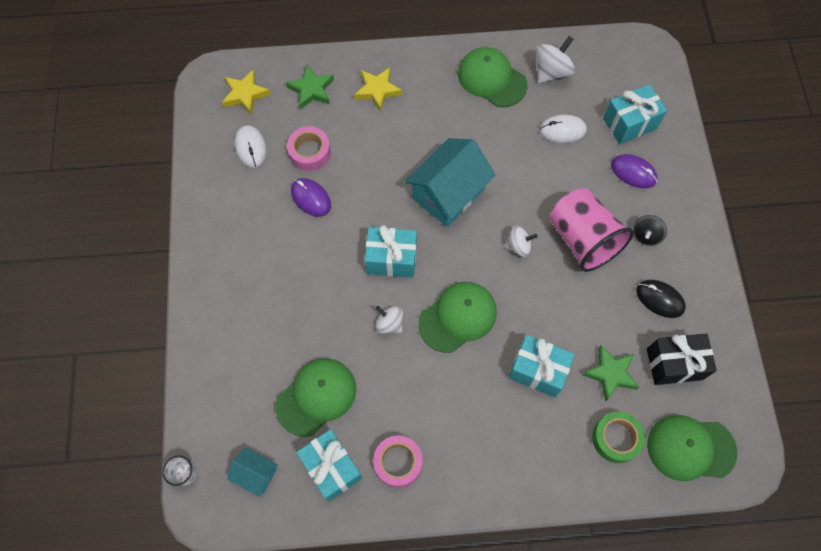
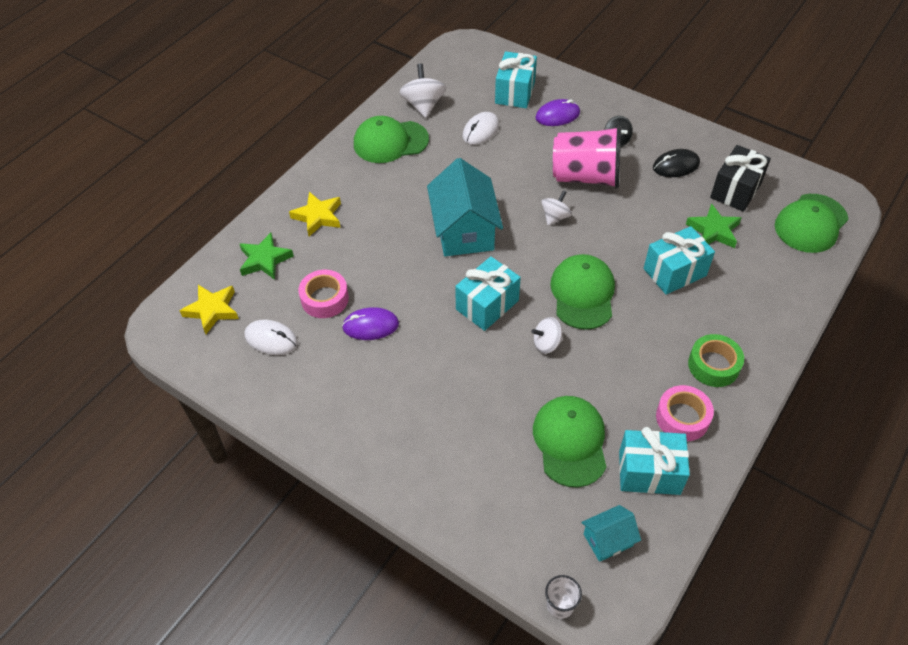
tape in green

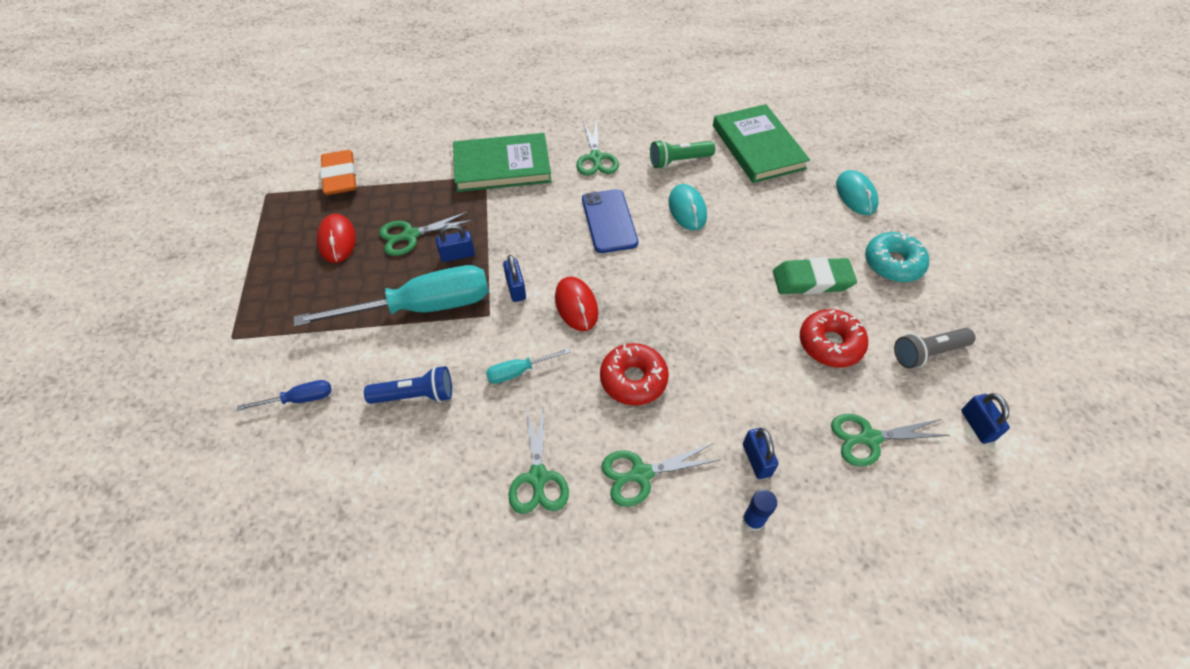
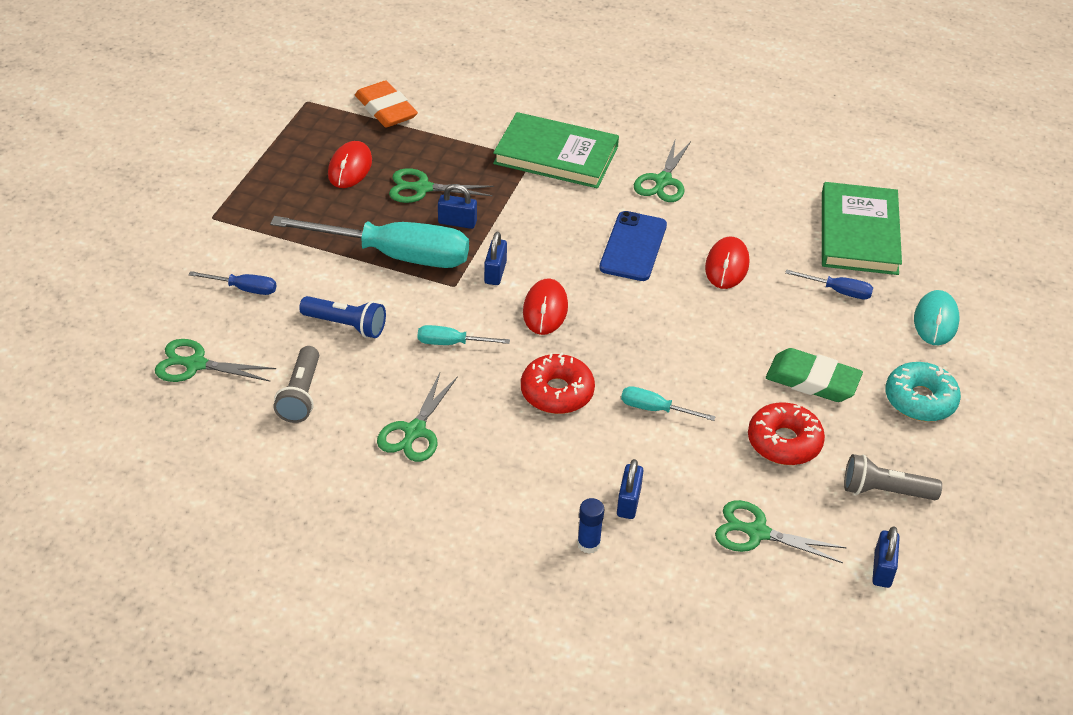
torch in green; eraser in orange; computer mouse in scarlet (3rd from left); pair of scissors in green (1st from left); flat screwdriver in cobalt (2nd from left); torch in gray (1st from left); flat screwdriver in aqua (3rd from left)

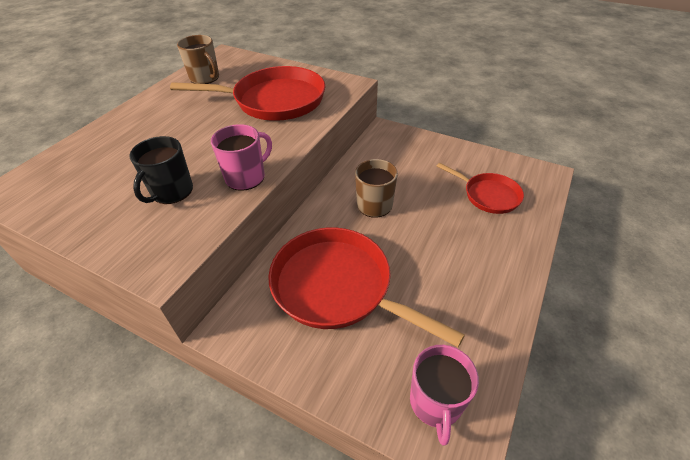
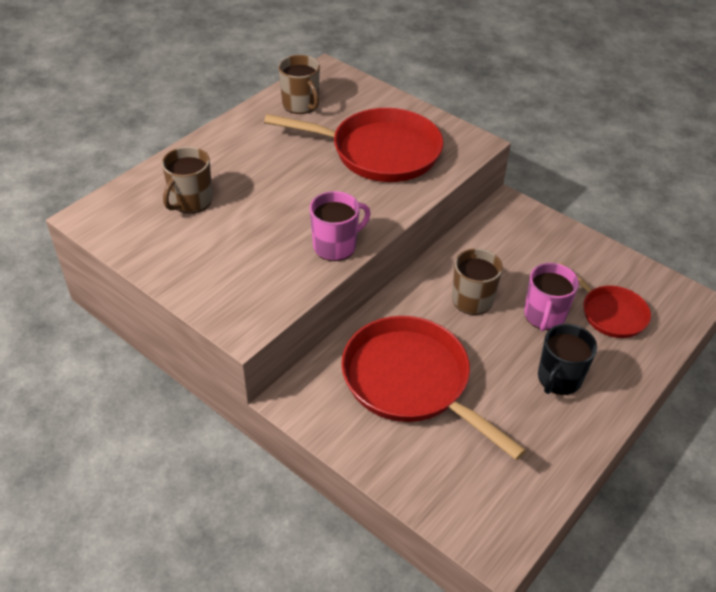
tea mug in jet-black; tea mug in rosy (2nd from left); tea mug in dark brown (1st from left)

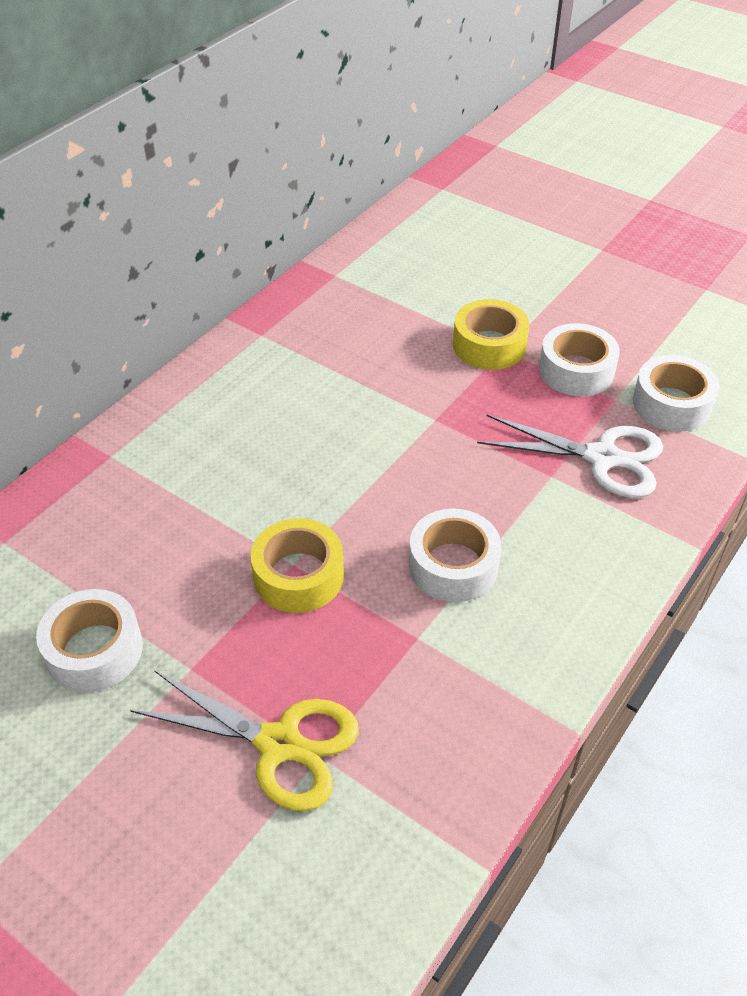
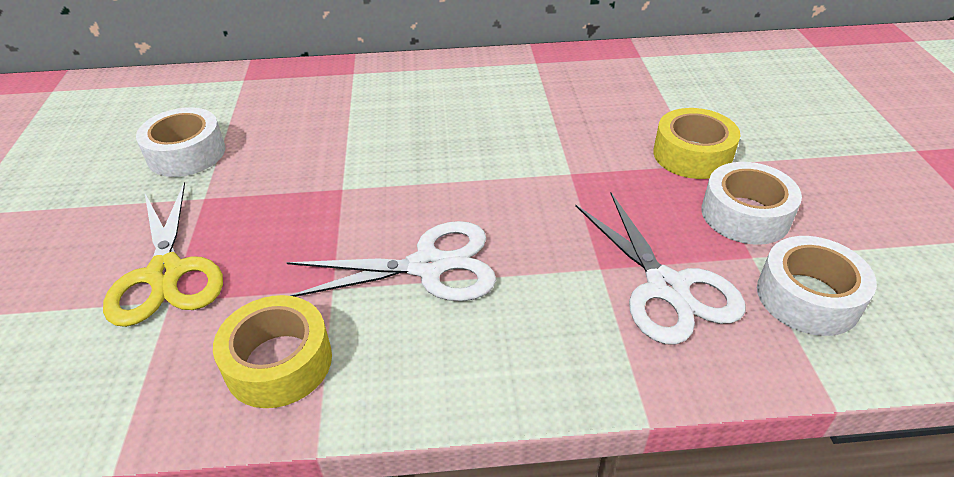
pair of scissors in pure white (1st from left); tape in yellow (1st from left)

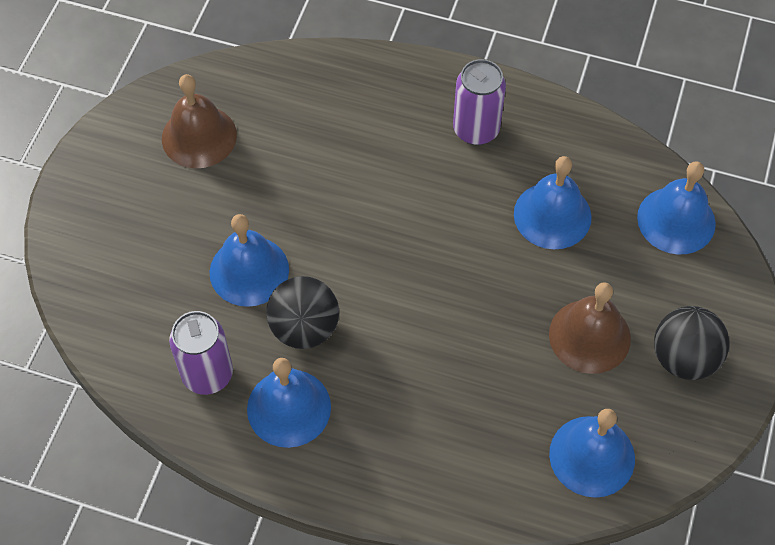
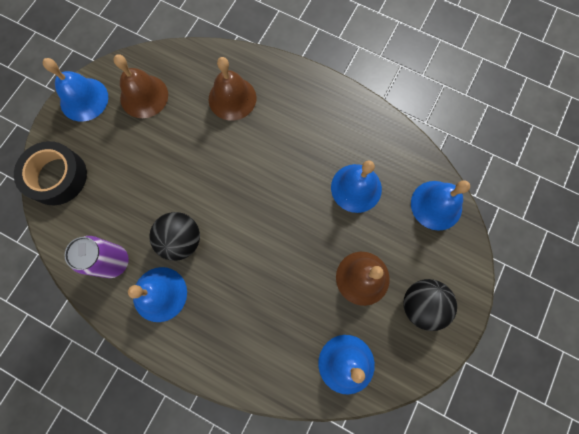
can in purple (2nd from left in the first image); hand bell in cobalt (1st from left); hand bell in dark brown (2nd from left); tape in jet-black

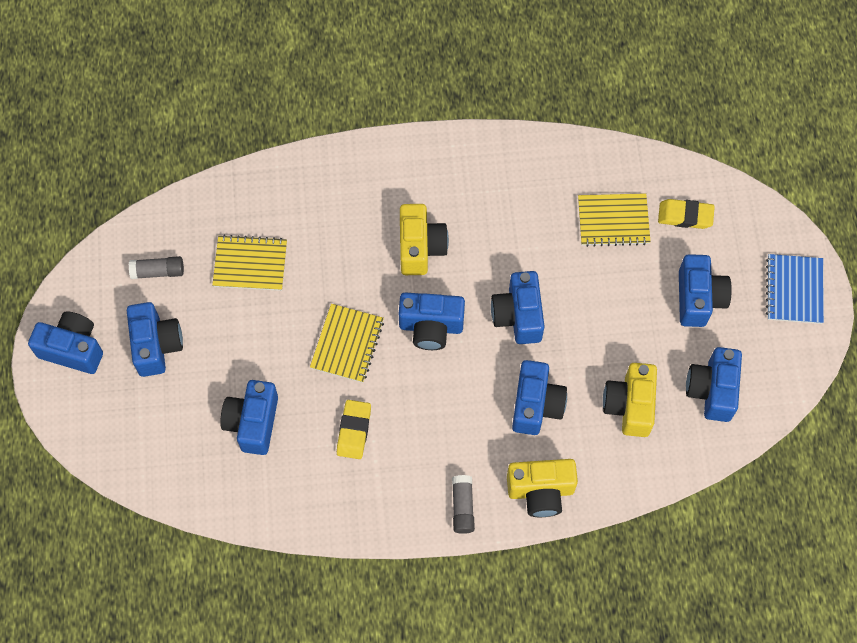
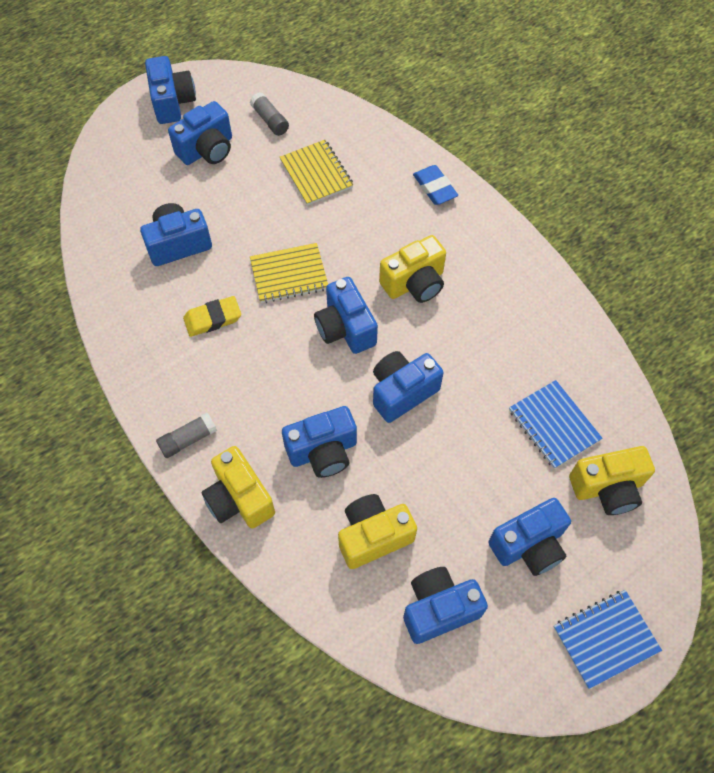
notebook in cobalt (1st from left); compact camera in yellow (4th from left); eraser in cobalt

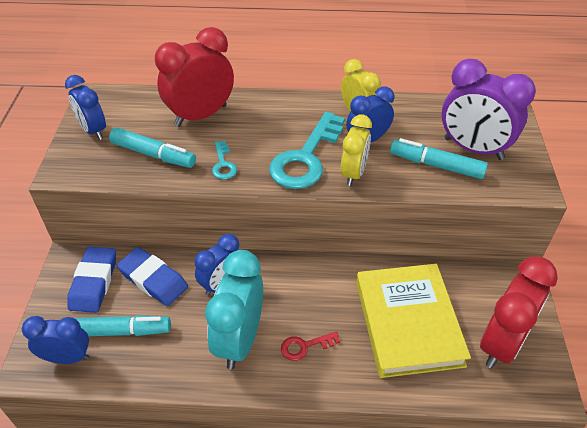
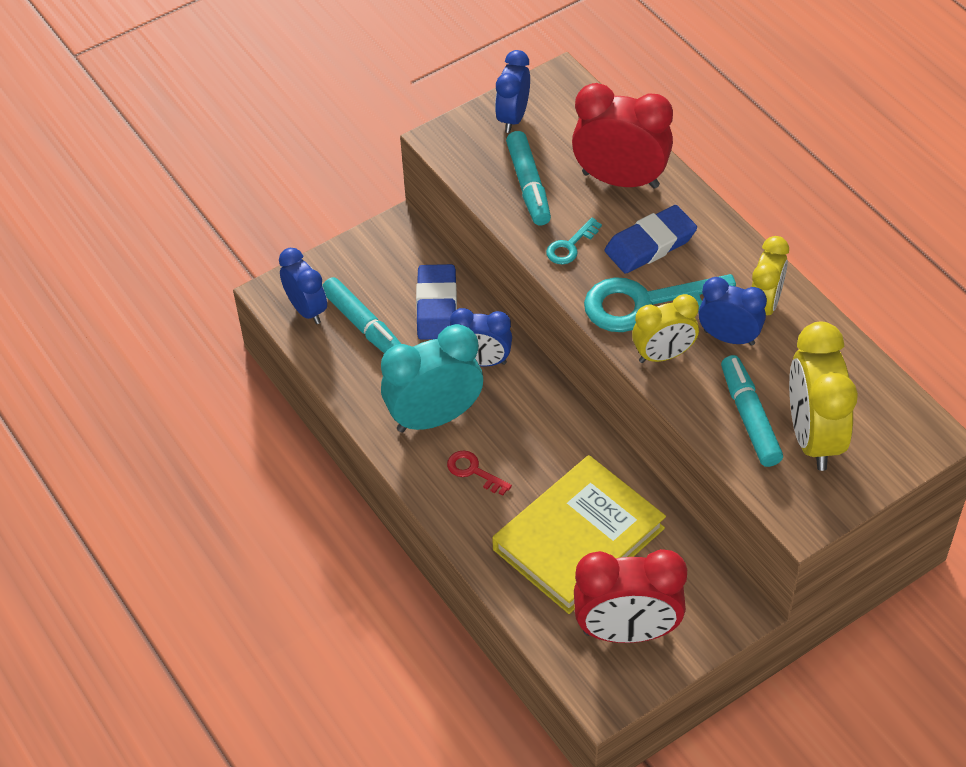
clock in yellow (3rd from left); eraser in cobalt (2nd from left)

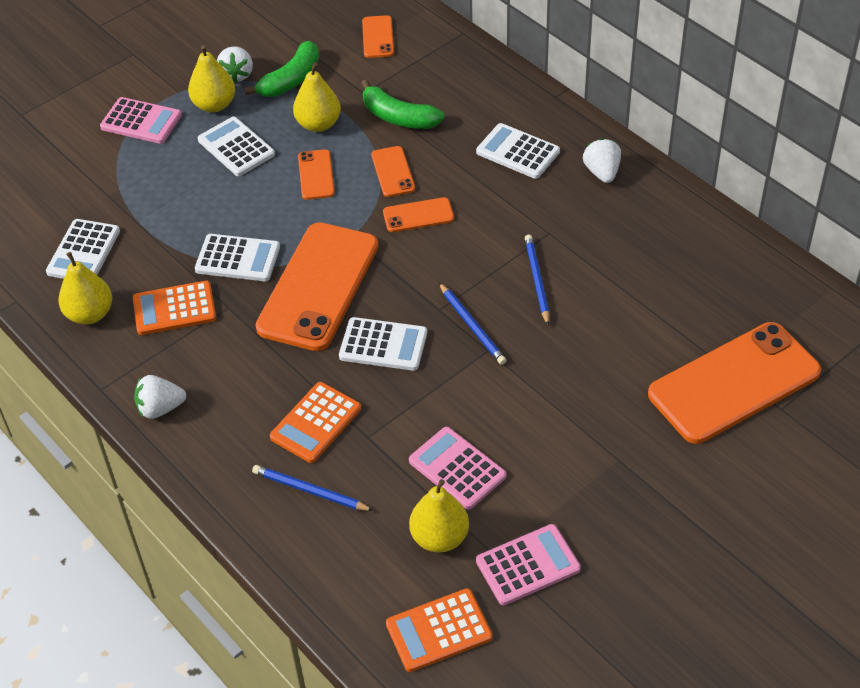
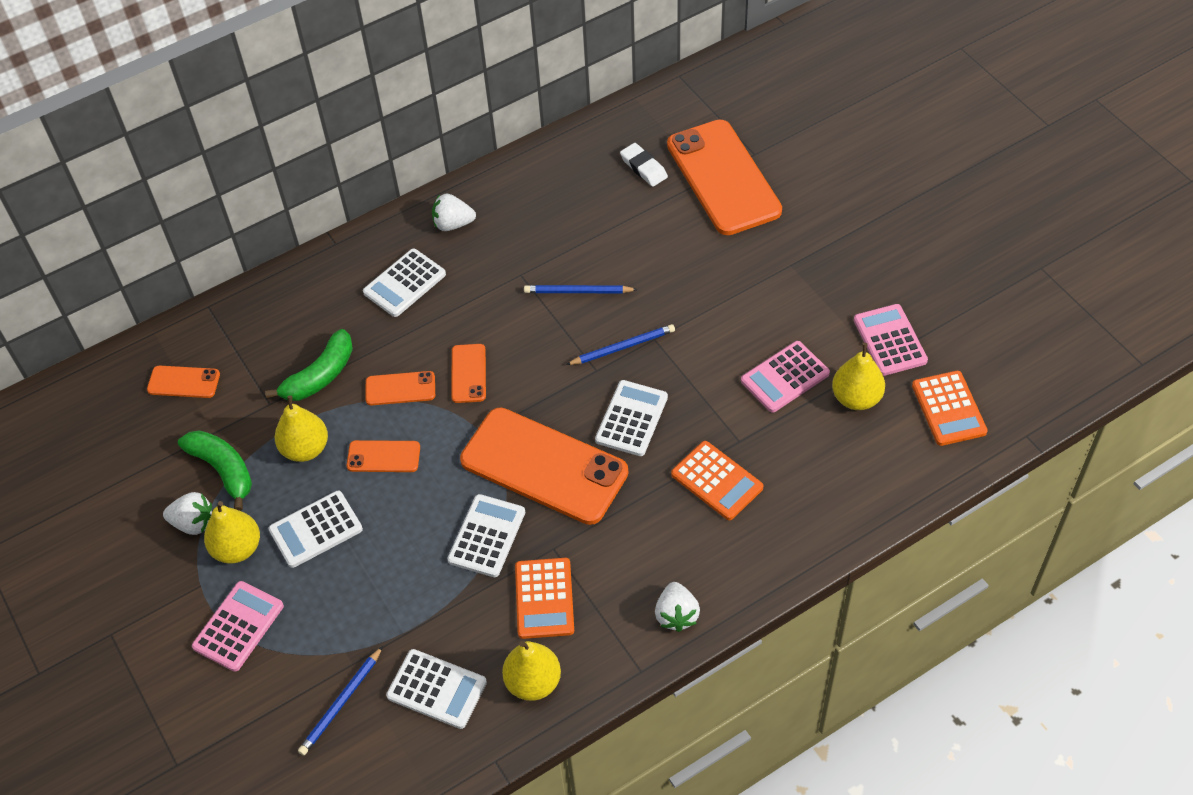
pencil in cobalt (1st from left); eraser in pure white

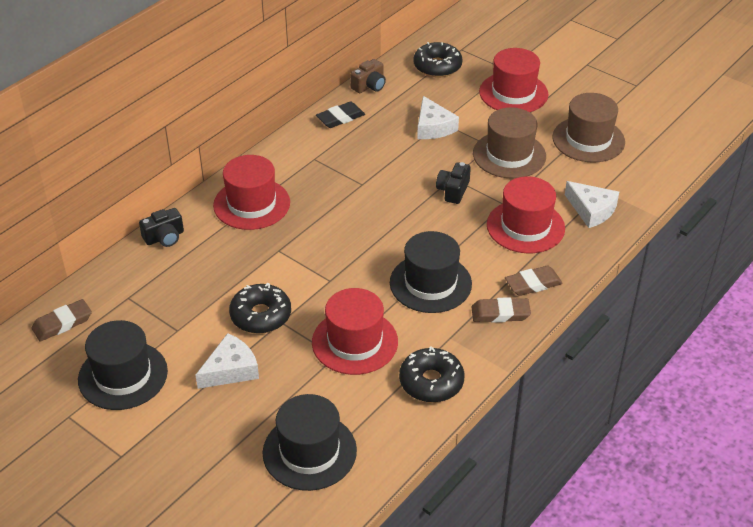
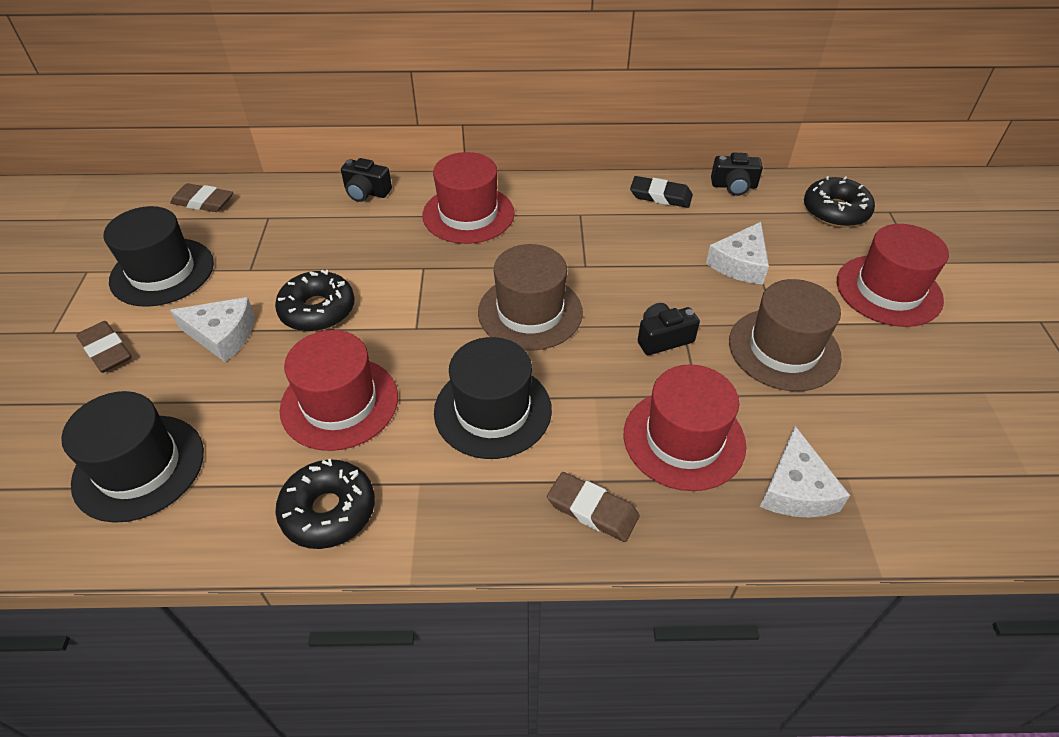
compact camera in jet-black (3rd from left); top hat in dark brown (1st from left); eraser in dark brown (1st from left)

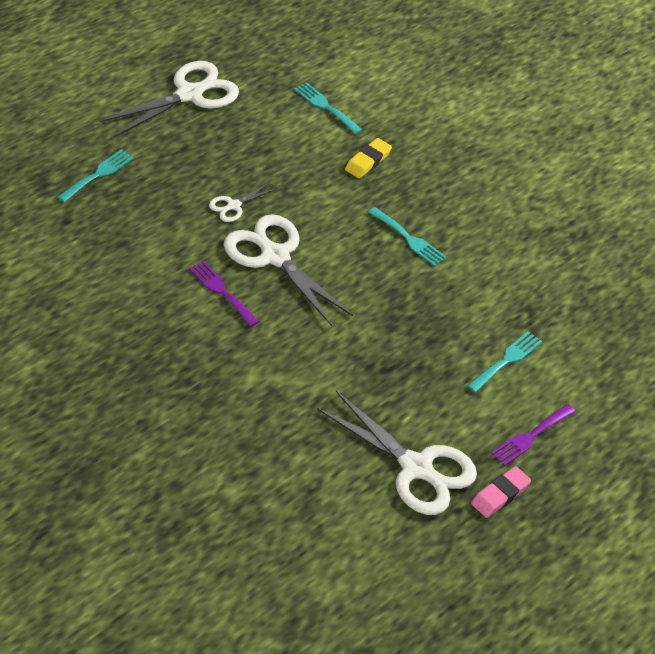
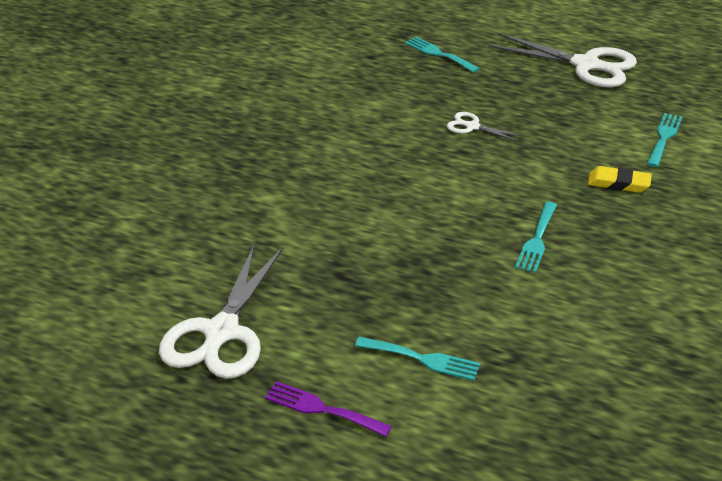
dinner fork in aqua (2nd from left); pair of scissors in pure white (3rd from left in the first image); dinner fork in purple (1st from left in the first image); eraser in rosy

